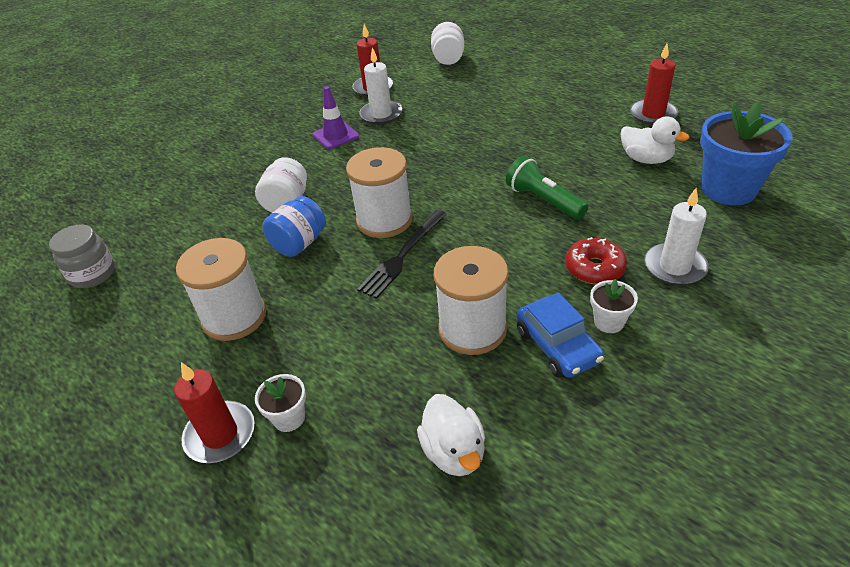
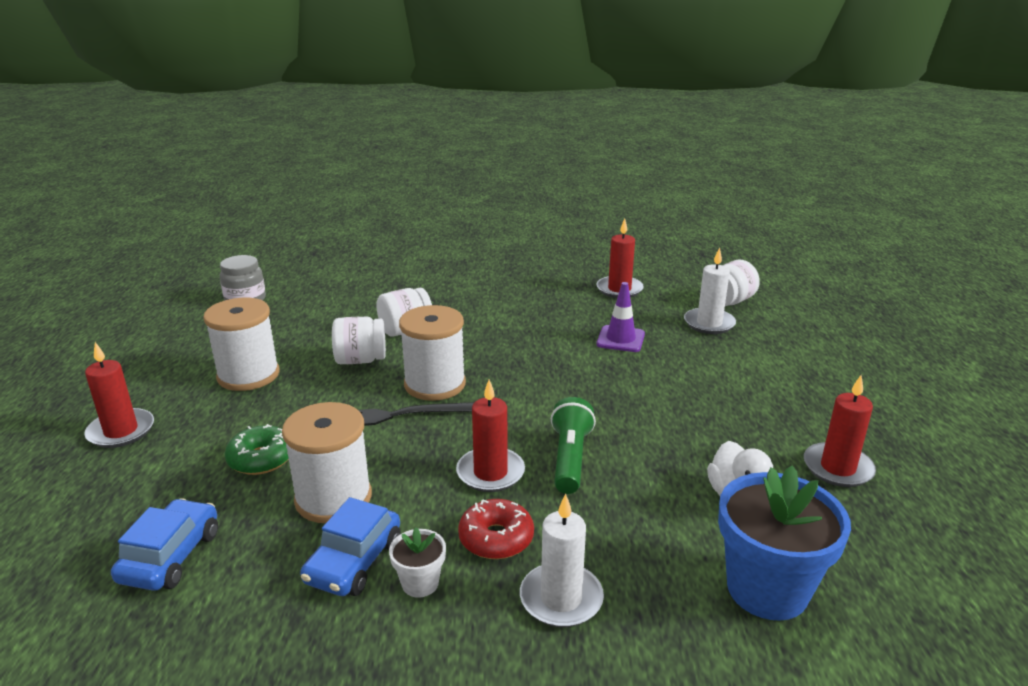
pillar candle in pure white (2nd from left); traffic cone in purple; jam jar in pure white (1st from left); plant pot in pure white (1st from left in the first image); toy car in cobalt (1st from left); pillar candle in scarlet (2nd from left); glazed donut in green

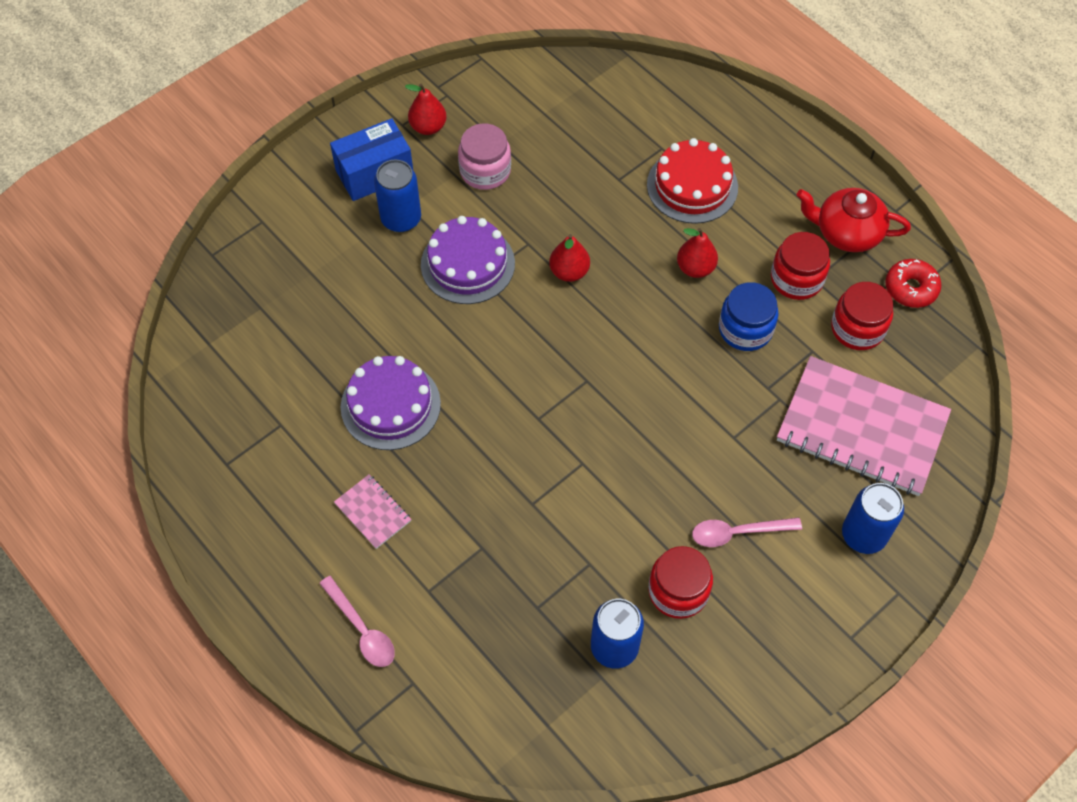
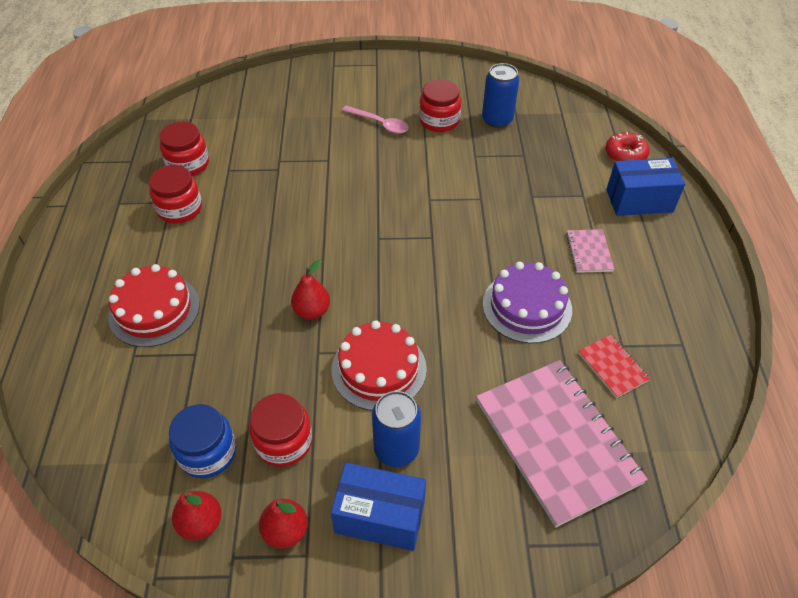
jam jar in scarlet (3rd from left); tea pot in scarlet; gateau in scarlet (2nd from left); pear in scarlet (1st from left); glazed donut in scarlet; jam jar in cobalt; notebook in rosy (1st from left); can in cobalt (3rd from left in the first image); parcel in cobalt (2nd from left); notebook in scarlet

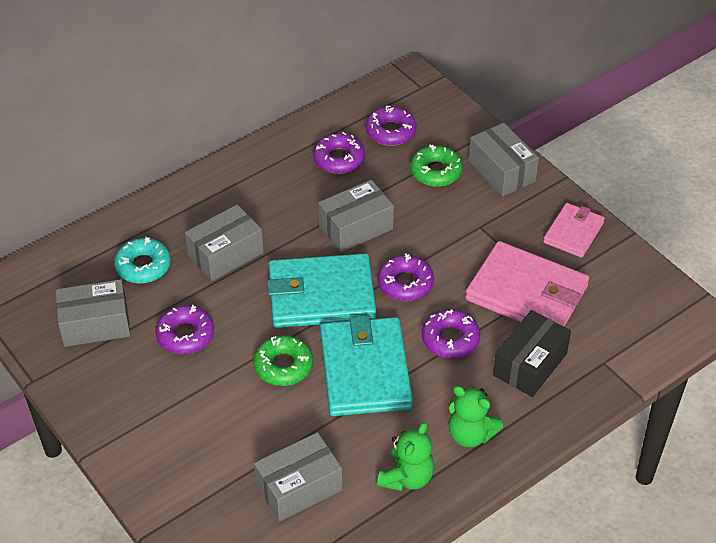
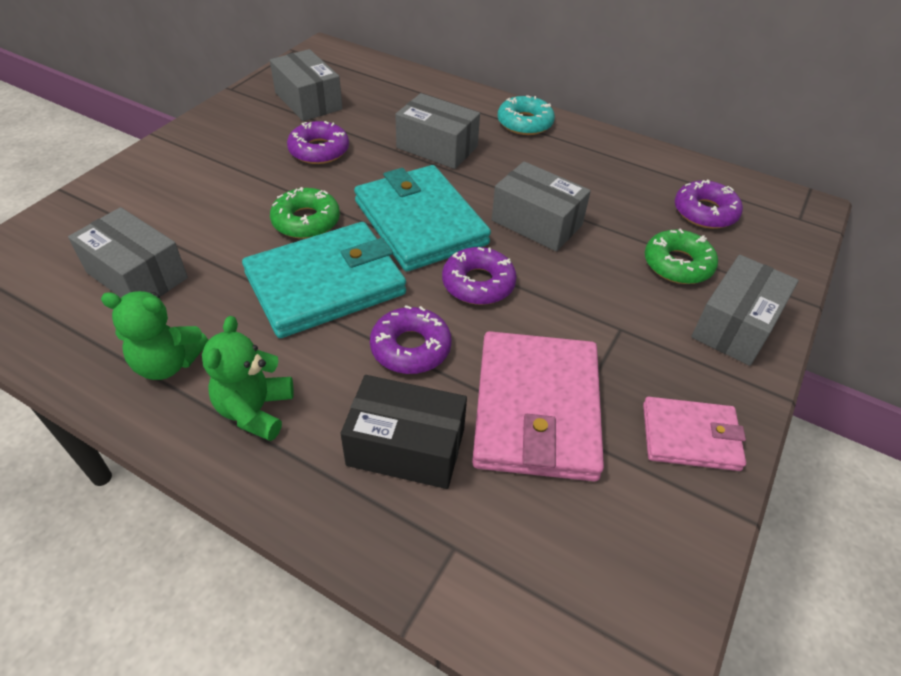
glazed donut in purple (2nd from left in the first image); glazed donut in aqua

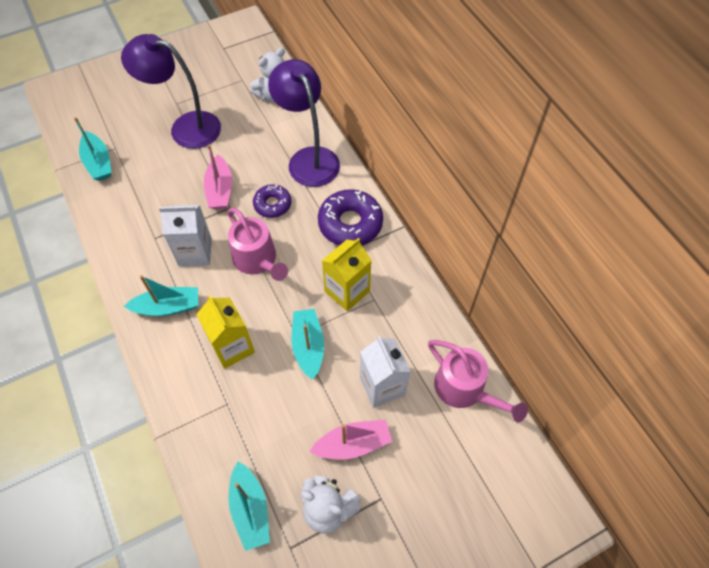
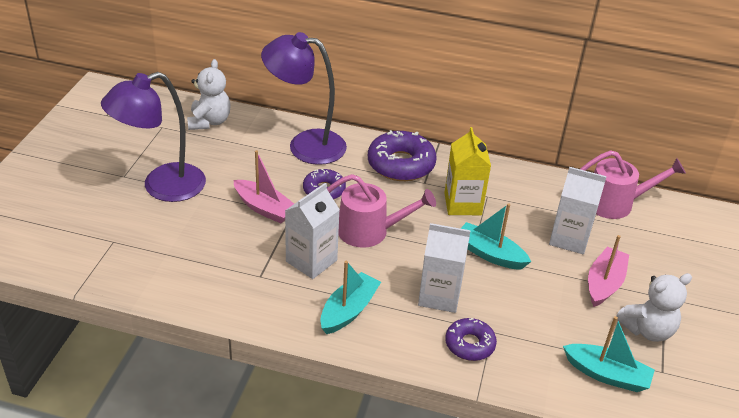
toy boat in aqua (1st from left in the first image); milk carton in pure white (2nd from left); glazed donut in purple (3rd from left)

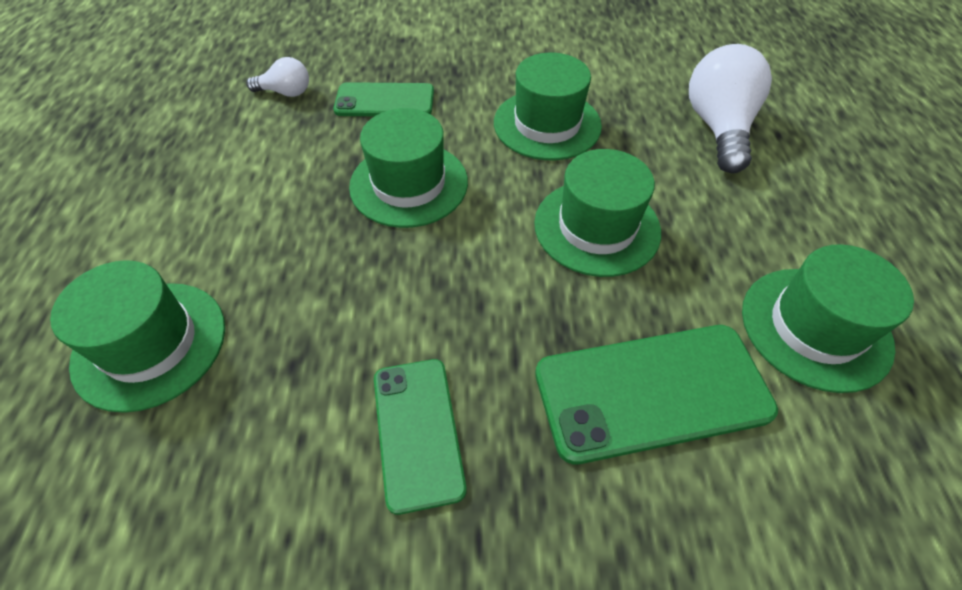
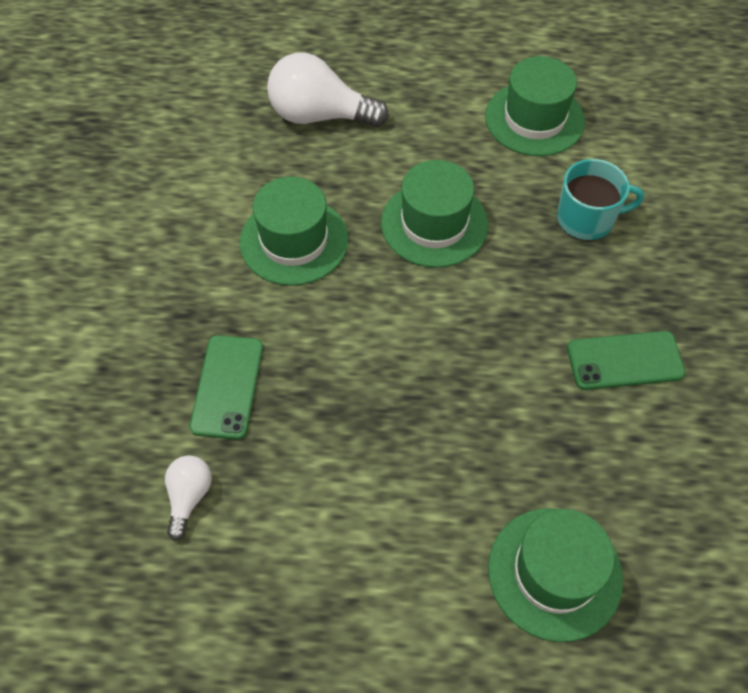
top hat in green (2nd from left in the first image); tea mug in aqua

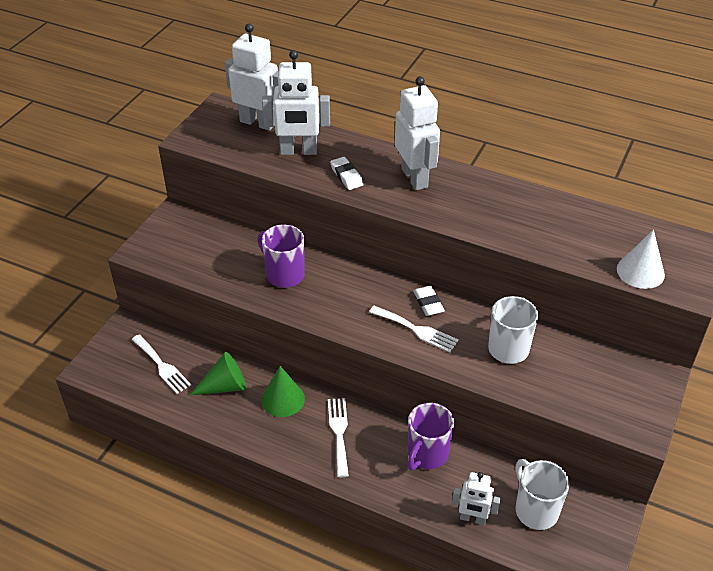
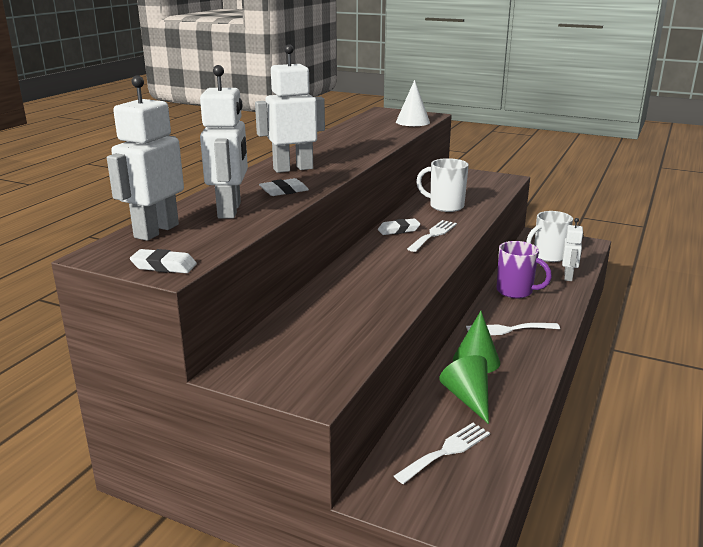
tea mug in purple (1st from left in the first image); eraser in pure white (1st from left)

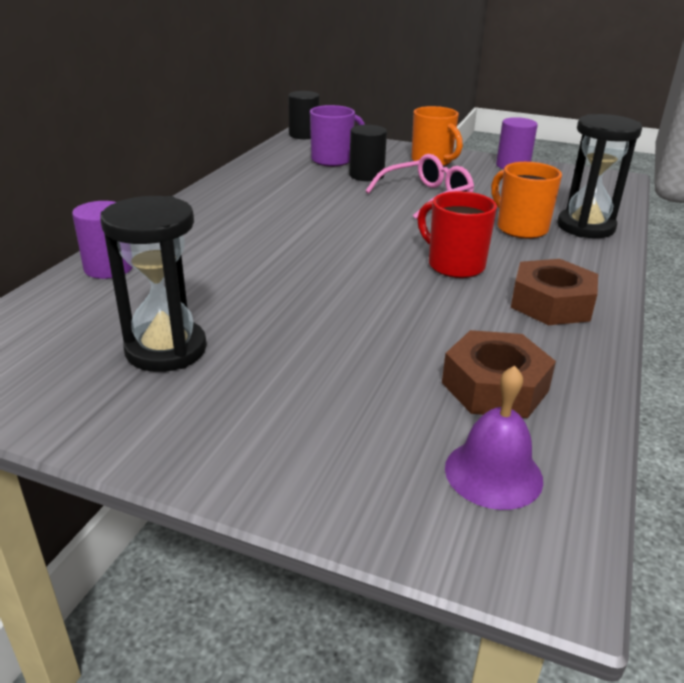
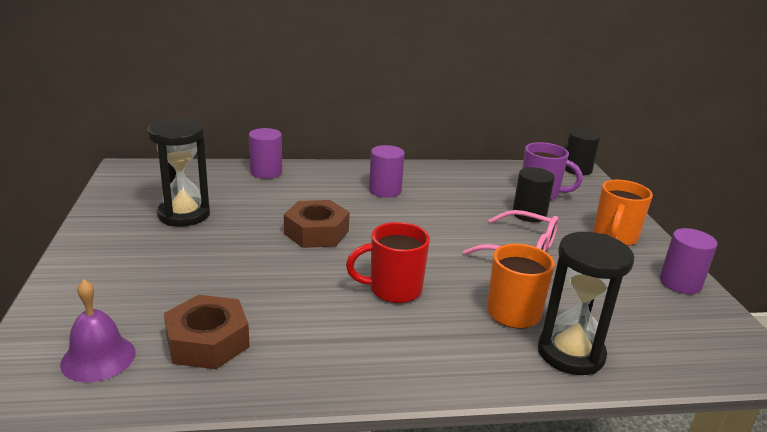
tea mug in scarlet; hex nut in dark brown (2nd from left); solid cylinder in purple (2nd from left)

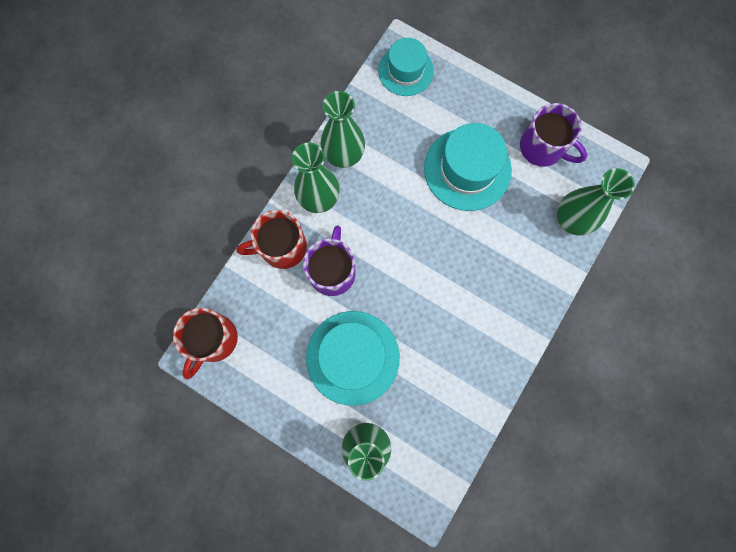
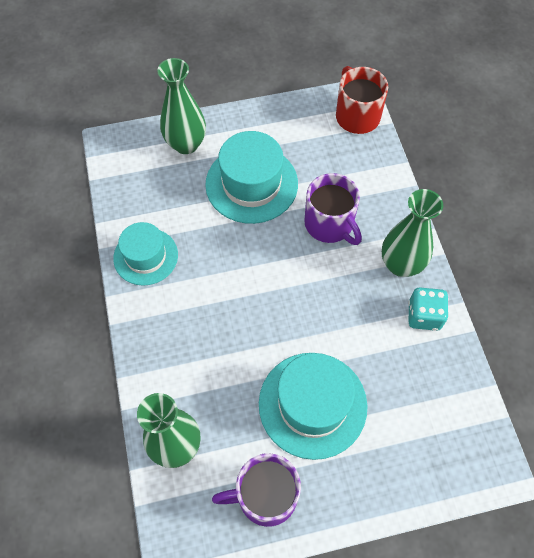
top hat in aqua (1st from left); dice in aqua; tea mug in scarlet (2nd from left in the first image)

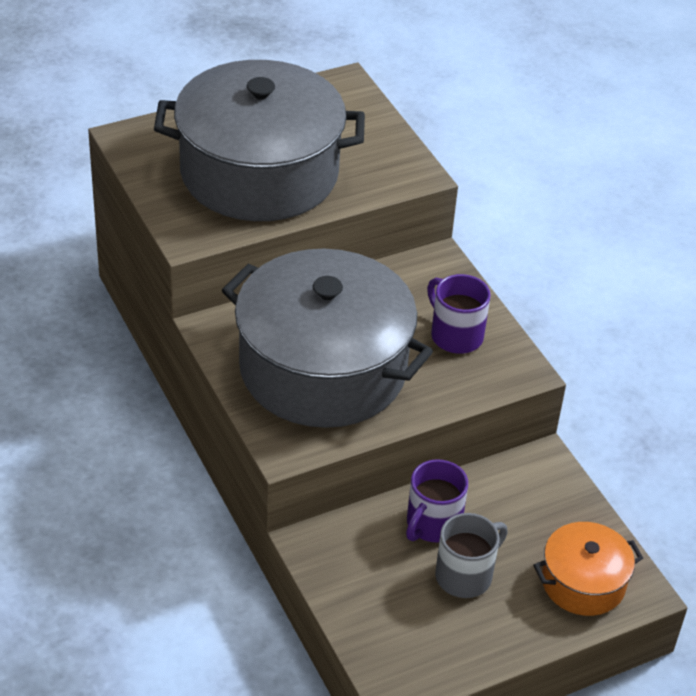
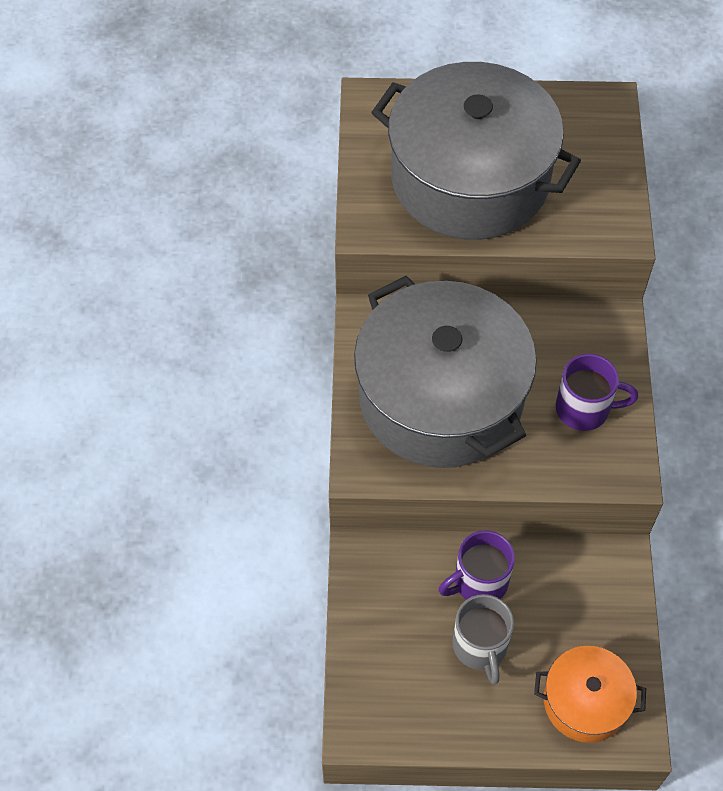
tea mug in purple (2nd from left); tea mug in gray

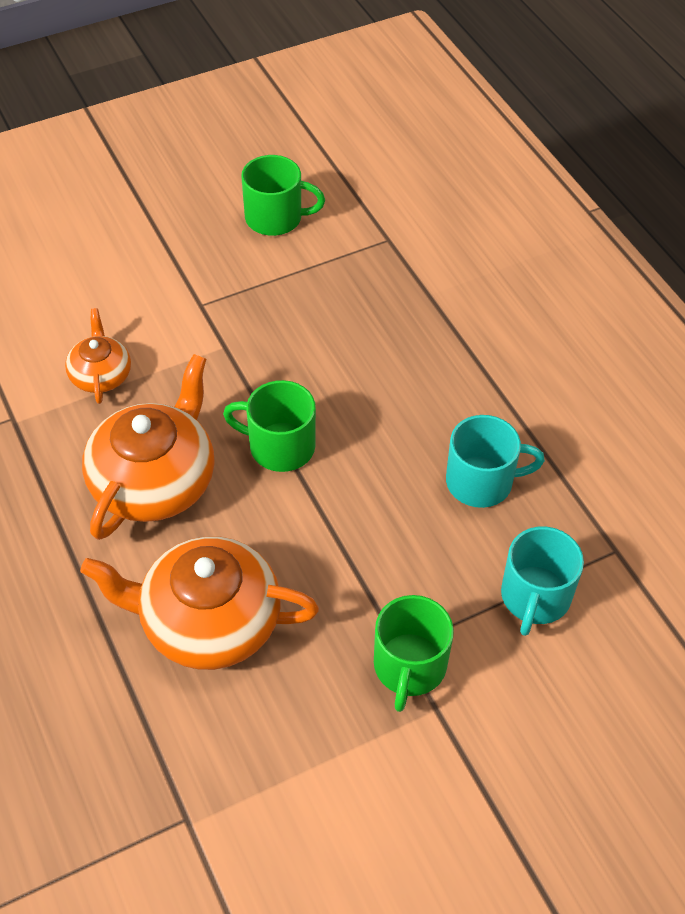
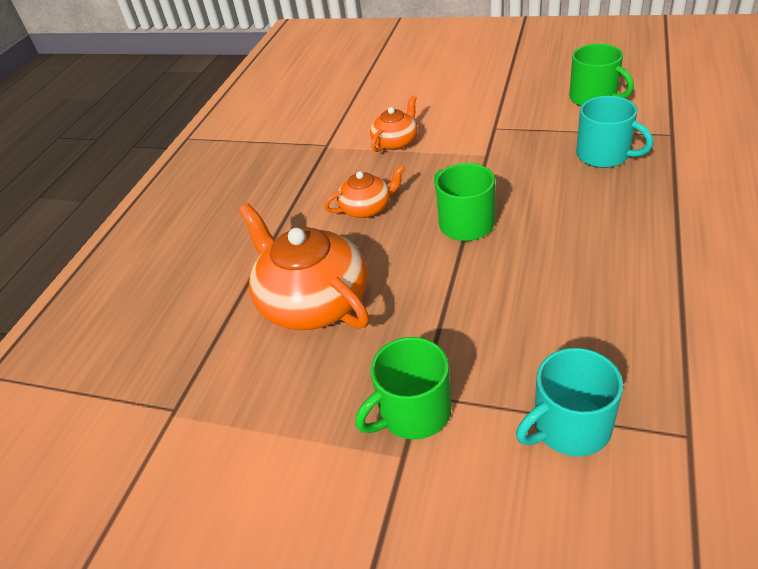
tea pot in orange (2nd from left); tea mug in aqua (2nd from left)

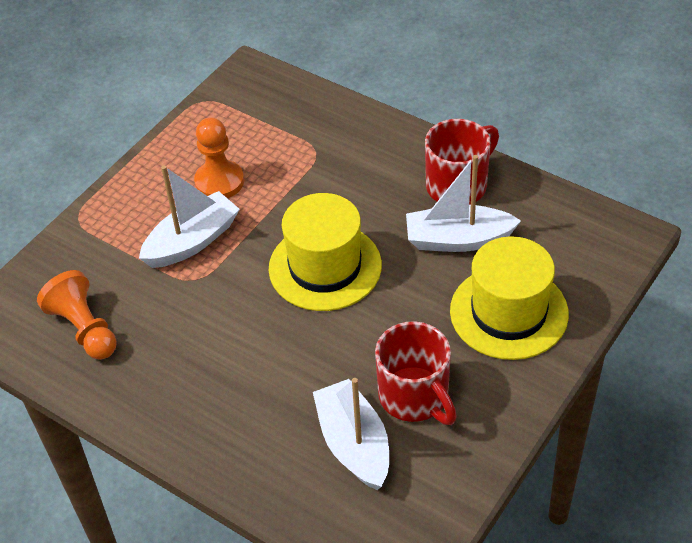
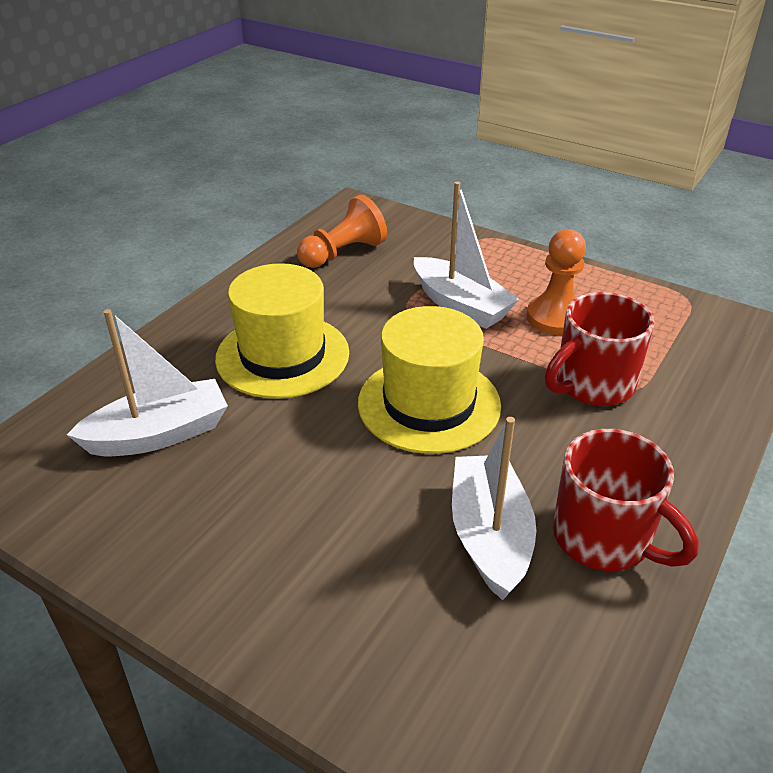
top hat in yellow (1st from left); tea mug in scarlet (1st from left)

